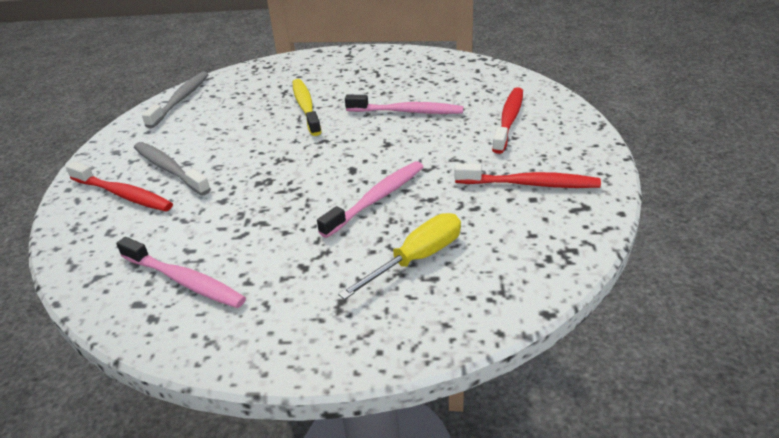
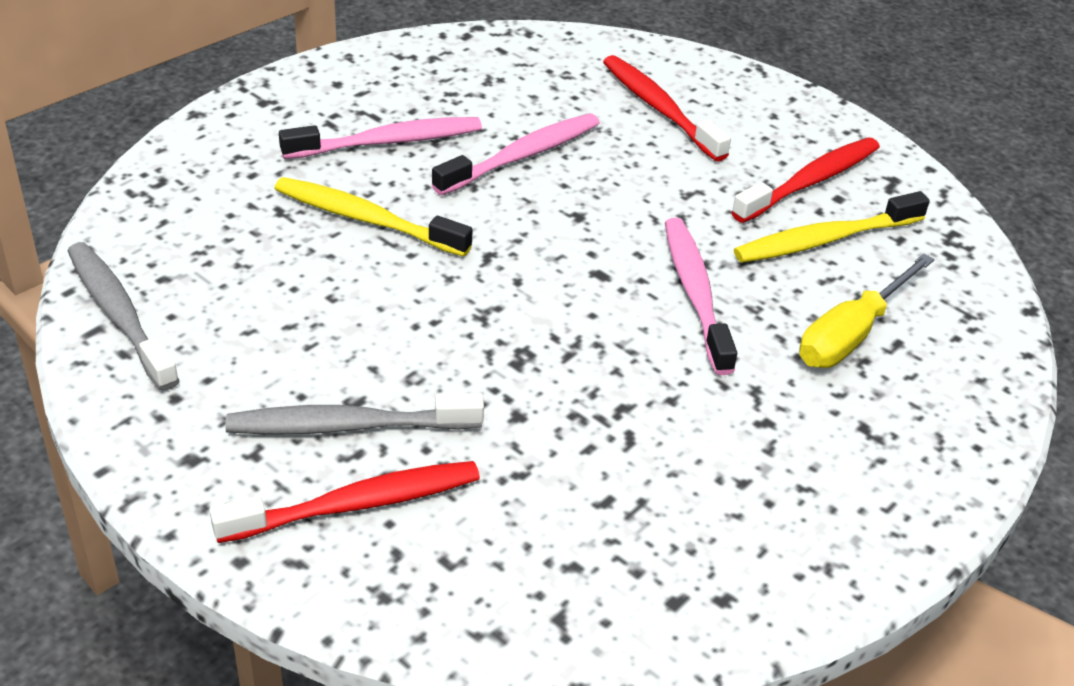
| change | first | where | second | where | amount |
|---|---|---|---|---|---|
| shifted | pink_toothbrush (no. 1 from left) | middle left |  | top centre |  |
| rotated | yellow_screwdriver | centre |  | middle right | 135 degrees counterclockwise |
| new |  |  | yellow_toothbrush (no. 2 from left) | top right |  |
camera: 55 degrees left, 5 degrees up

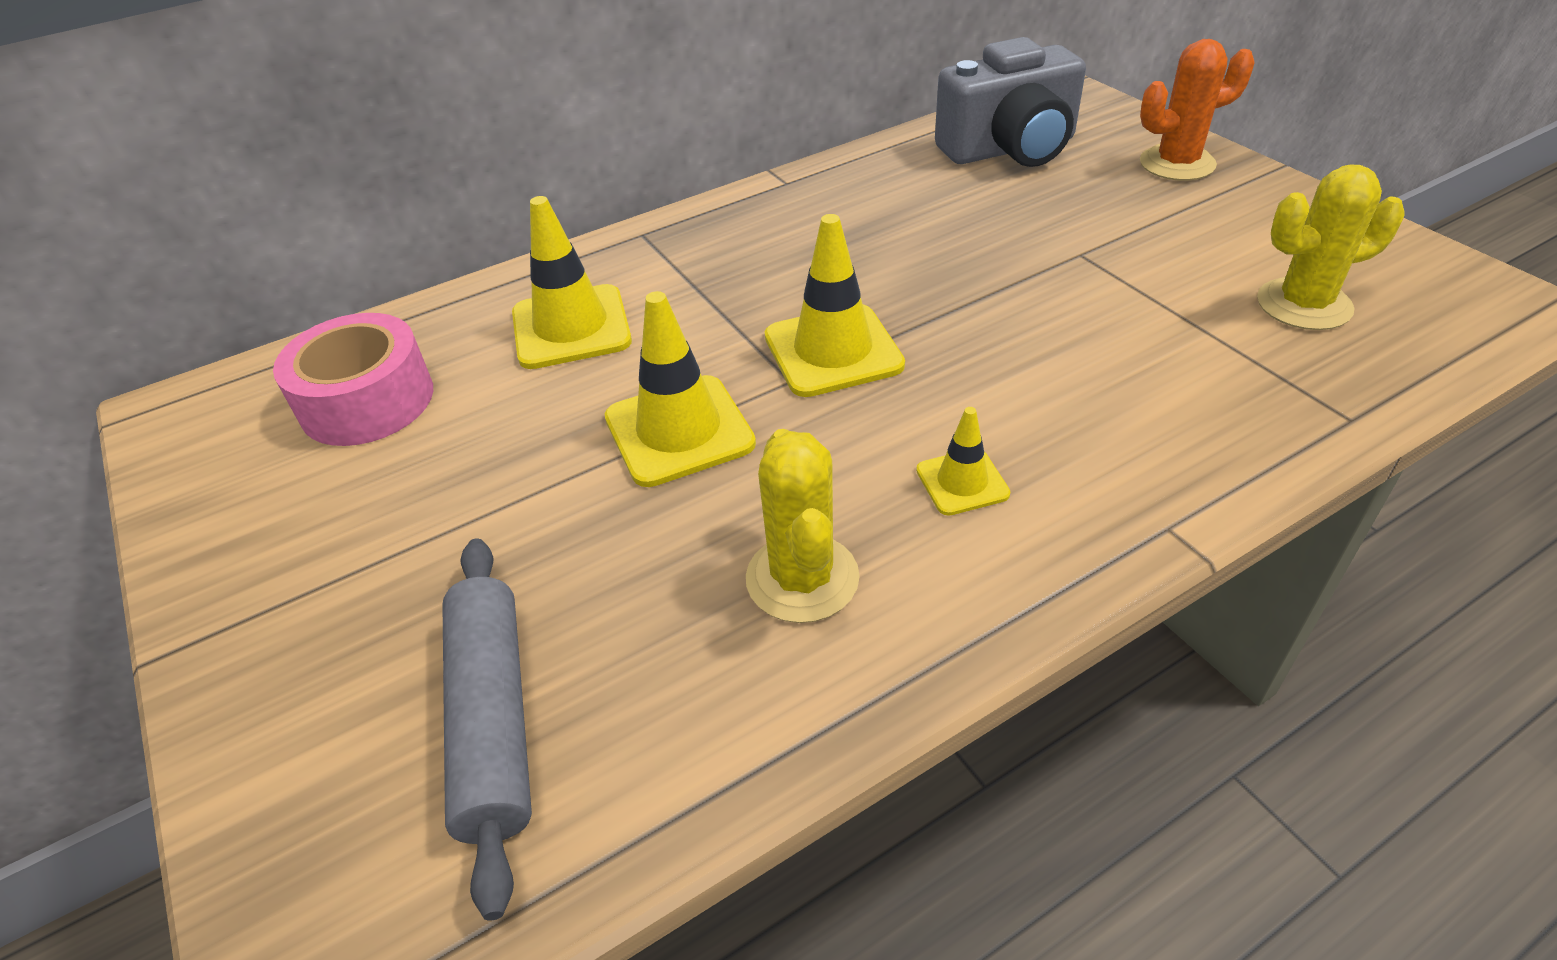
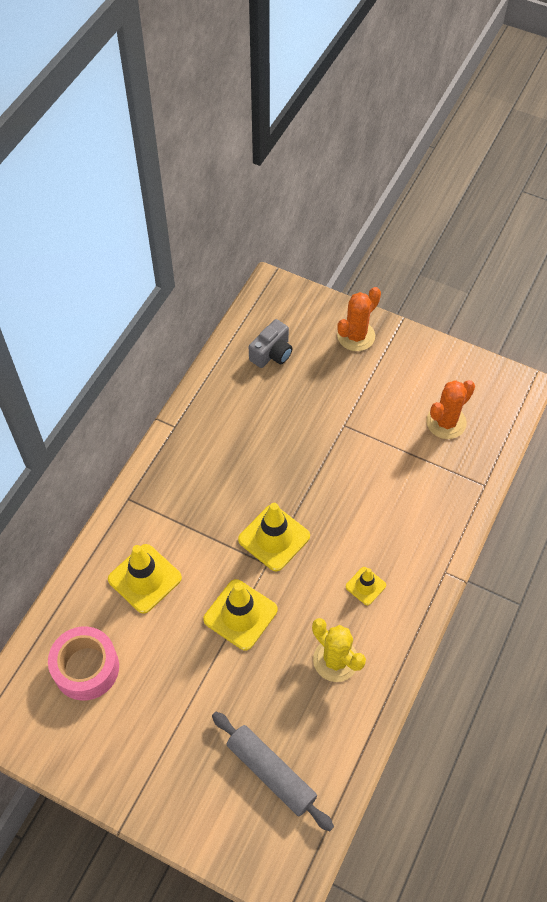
| change | first | where | second | where | amount |
|---|---|---|---|---|---|
| scaled | grey_camera | top centre |  | centre | x0.59 |
| repainted | yellow_cactus (no. 2 from left) | top right | orange_cactus (no. 2 from left) | middle right |  |
camera: 35 degrees left, 15 degrees up

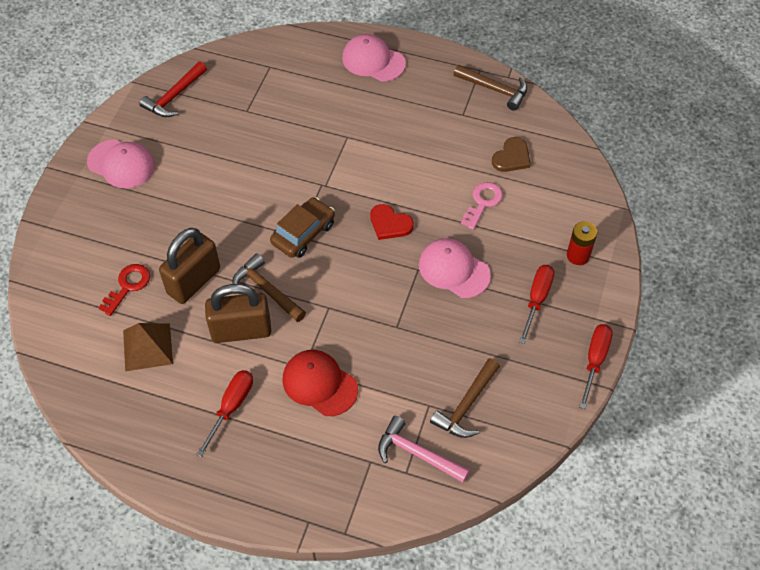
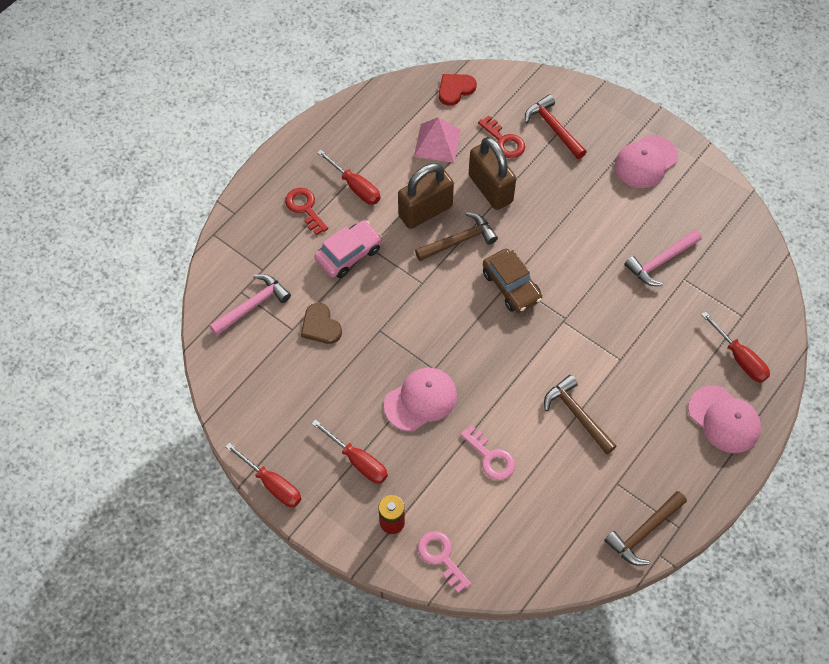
| change | first | where | second | where | amount |
|---|---|---|---|---|---|
| repainted | brown_pyramid | middle left | pink_pyramid | top centre |  |
| shifted | red_hammer | top left |  | top right |  |
| rotated | brown_padlock (no. 2 from left in the first image) | middle left | brown_padlock (no. 1 from left) | top centre | 45 degrees clockwise |
| swapped | red_cap | bottom centre | pink_car | centre |  |
| rotated | pink_cap (no. 2 from left in the first image) | top centre | pink_cap (no. 3 from left) | middle right | 90 degrees clockwise |
| shifted | red_heart | centre |  | top centre |  |
| shifted | brown_hammer (no. 2 from left) | bottom centre |  | middle right |  |
| shifted | brown_heart | top right |  | centre |  |
| new |  |  | red_key (no. 1 from left) | top centre |  |
| new |  |  | pink_key (no. 1 from left) | bottom centre |  |
| new |  |  | pink_hammer (no. 2 from left) | middle right |  |
| new |  |  | red_screwdriver (no. 4 from left) | middle right |  |
camera: 110 degrees right, 5 degrees up

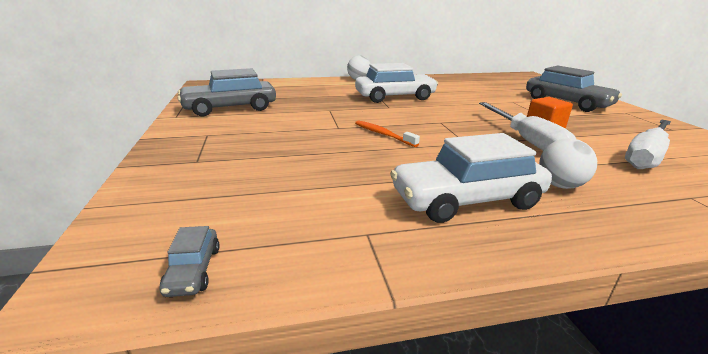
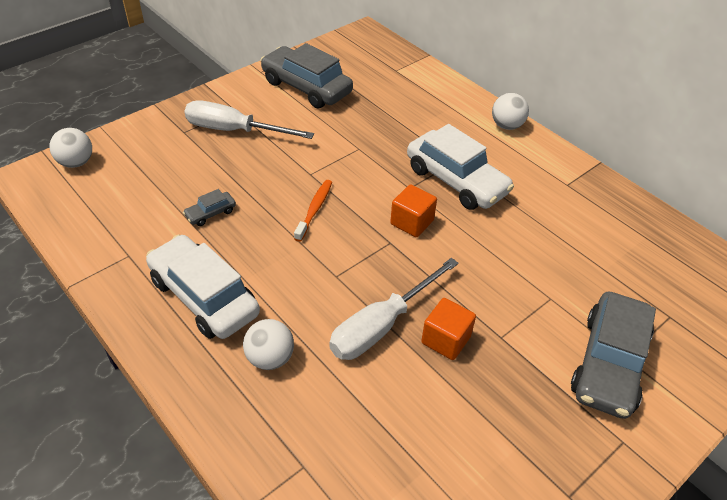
| change | first | where | second | where | amount |
|---|---|---|---|---|---|
| shifted | grey_car (no. 1 from left) | bottom left |  | middle left |  |
| shifted | white_screwdriver (no. 2 from left in the first image) | middle right | white_screwdriver (no. 1 from left) | top centre |  |
| new |  |  | white_ball (no. 1 from left) | top left |  |
| new |  |  | orange_cube (no. 1 from left) | centre |  |
camera: 60 degrees right, 20 degrees up

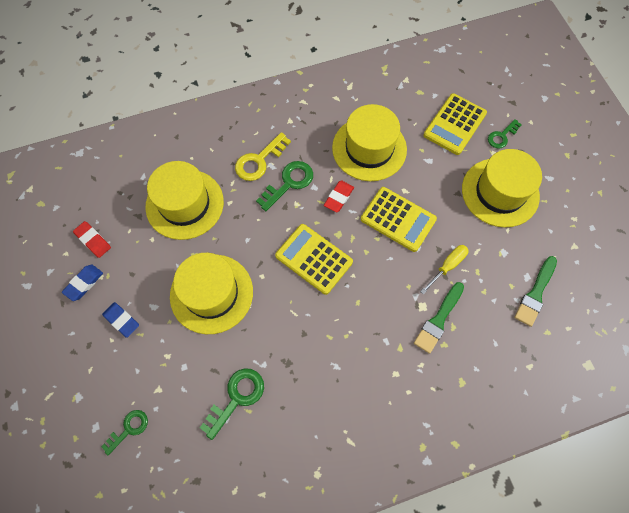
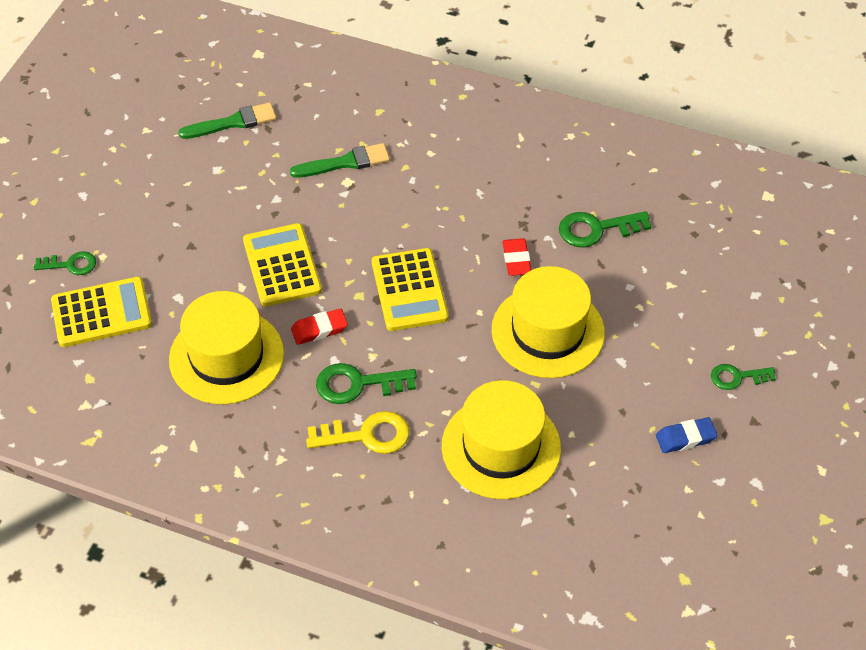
| change | first | where | second | where | amount |
|---|---|---|---|---|---|
| shifted | red_eraser (no. 1 from left in the first image) | middle left | red_eraser (no. 2 from left) | centre |  |
| shifted | green_key (no. 1 from left in the first image) | bottom left | green_key (no. 4 from left) | middle right |  |
| gone | blue_eraser (no. 2 from left) | middle left |  |  |  |
| gone | yellow_screwdriver | middle right |  |  |  |
| gone | yellow_hat (no. 4 from left) | middle right |  |  |  |
camera: 140 degrees left, 15 degrees down

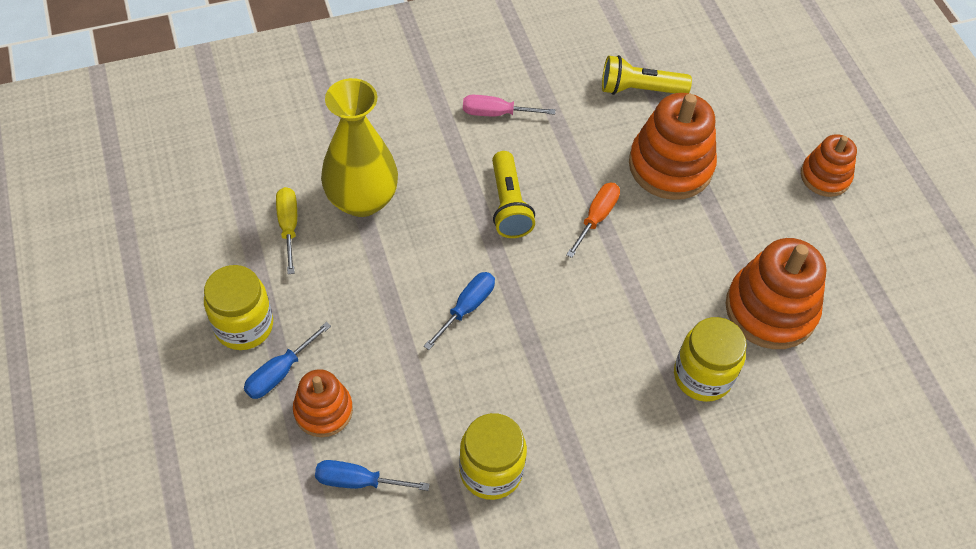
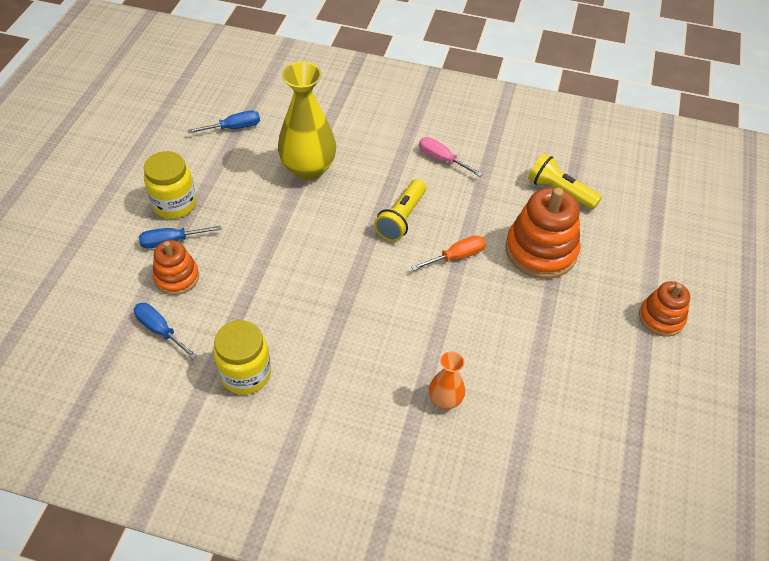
| change | first | where | second | where | amount |
|---|---|---|---|---|---|
| gone | yellow_screwdriver | middle left |  |  |  |
| shifted | blue_screwdriver (no. 3 from left) | centre |  | top left |  |
| swapped | yellow_jar (no. 3 from left) | middle right | orange_vase | bottom centre |  |
| gone | orange_stacking_toy (no. 3 from left) | middle right |  |  |  |
camera: 35 degrees right, 5 degrees down

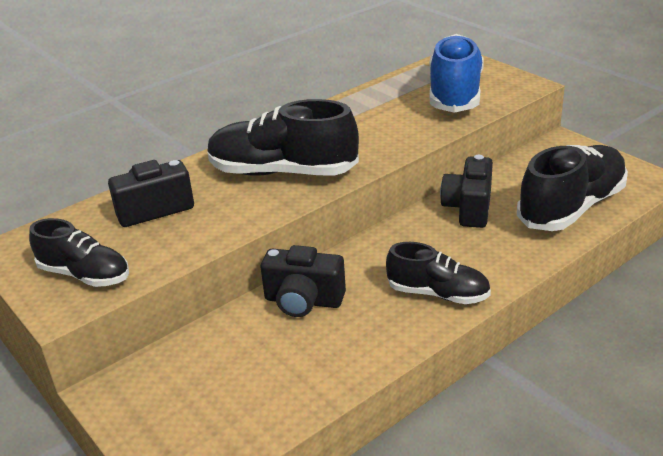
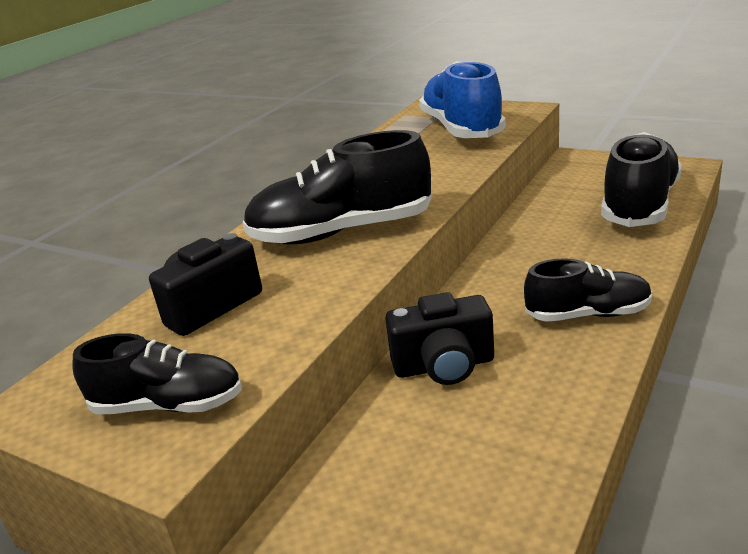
| change | first | where | second | where | amount |
|---|---|---|---|---|---|
| gone | black_camera (no. 3 from left) | middle right |  |  |  |
camera: 20 degrees left, 5 degrees down

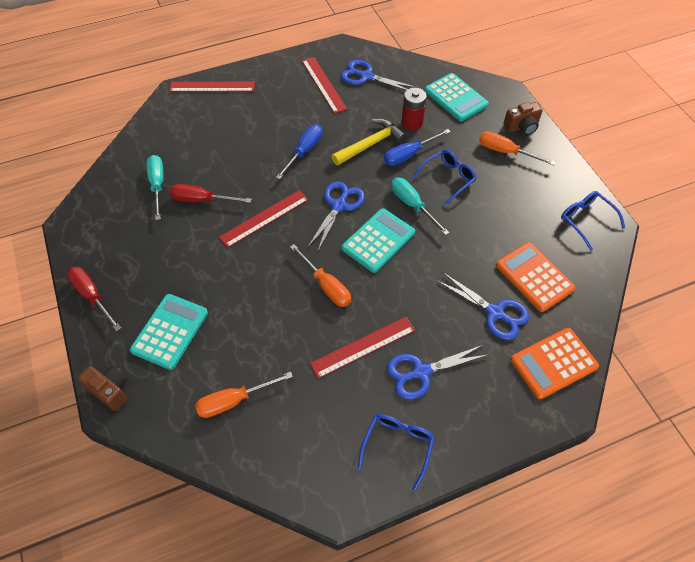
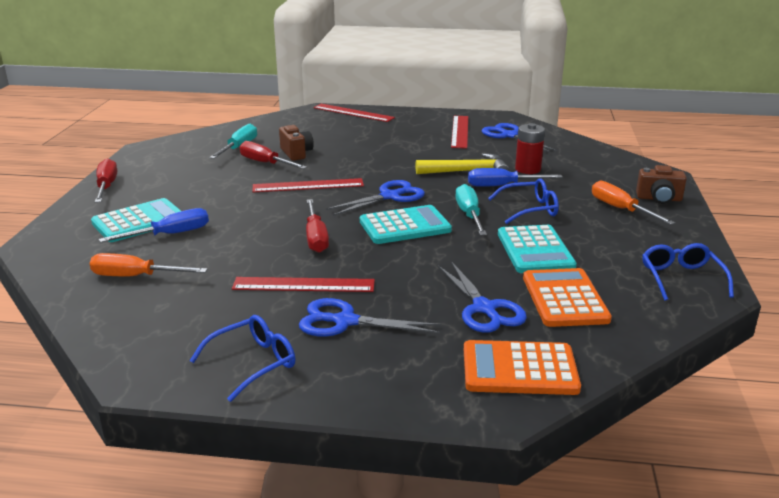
| change | first | where | second | where | amount |
|---|---|---|---|---|---|
| shifted | brown_camera (no. 1 from left) | bottom left |  | top centre |  |
| shifted | blue_screwdriver (no. 1 from left) | top centre |  | middle left |  |
| repainted | orange_screwdriver (no. 2 from left) | centre | red_screwdriver (no. 3 from left) | centre |  |
| shifted | turquoise_calculator (no. 3 from left) | top centre |  | middle right |  |
camera: 30 degrees right, 30 degrees down

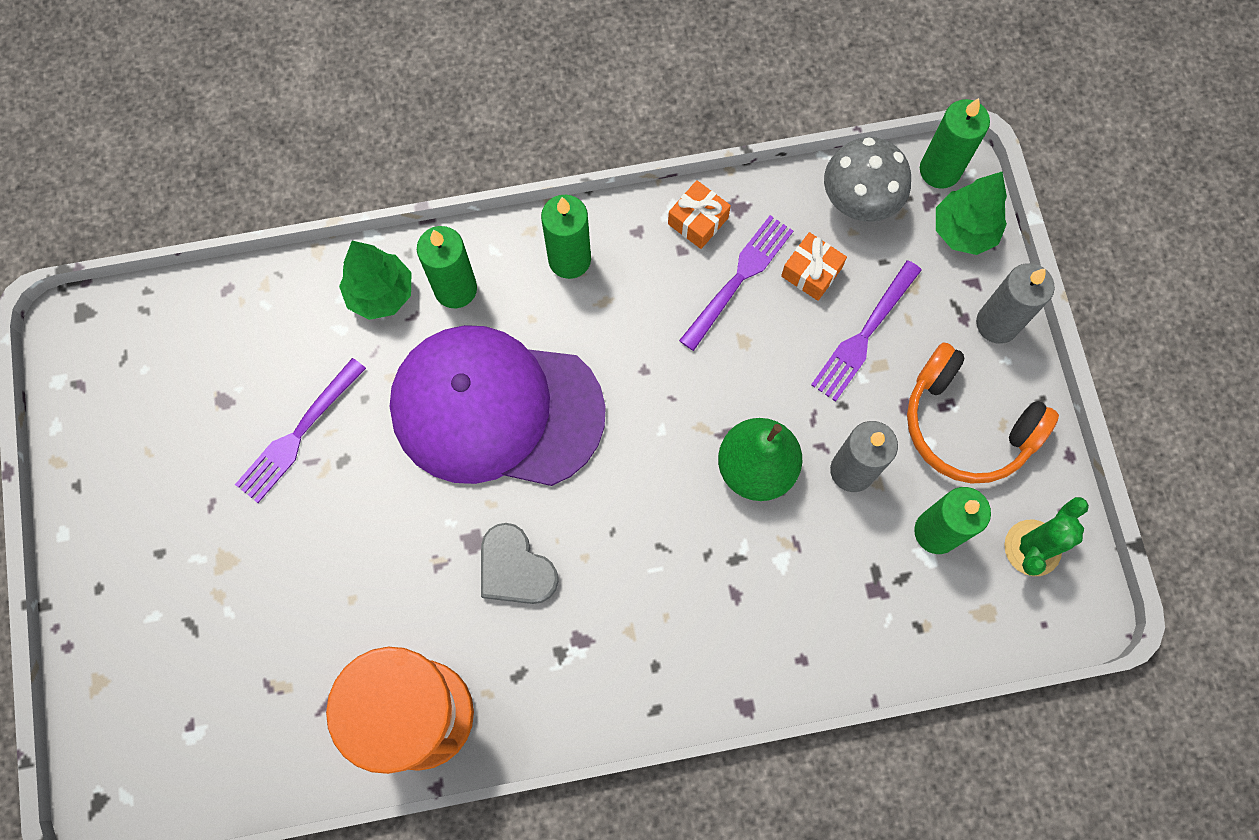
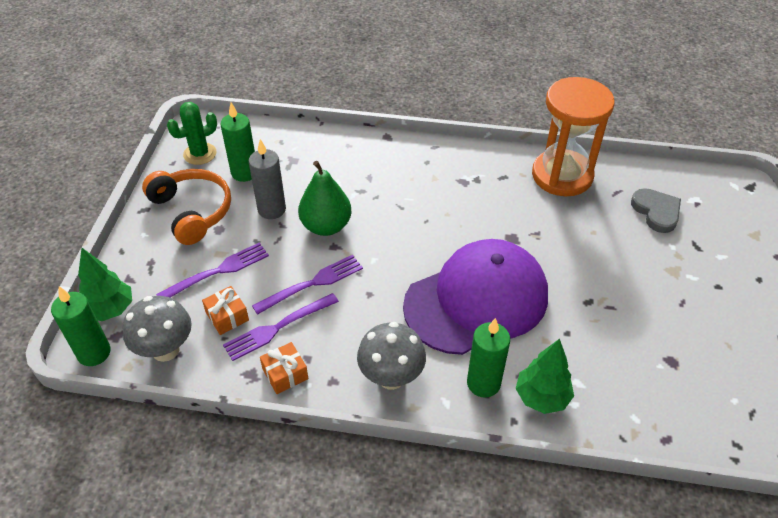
| change | first | where | second | where | amount |
|---|---|---|---|---|---|
| shifted | purple_fork (no. 1 from left in the first image) | middle left | purple_fork (no. 3 from left) | centre |  |
| rotated | purple_cap | centre |  | centre | 60 degrees counterclockwise |
| shifted | grey_heart | bottom centre |  | middle right |  |
| swapped | green_candle (no. 2 from left) | top centre | grey_mushroom (no. 2 from left) | bottom centre |  |
| gone | grey_candle (no. 2 from left) | middle right |  |  |  |
camera: 160 degrees left, 25 degrees down

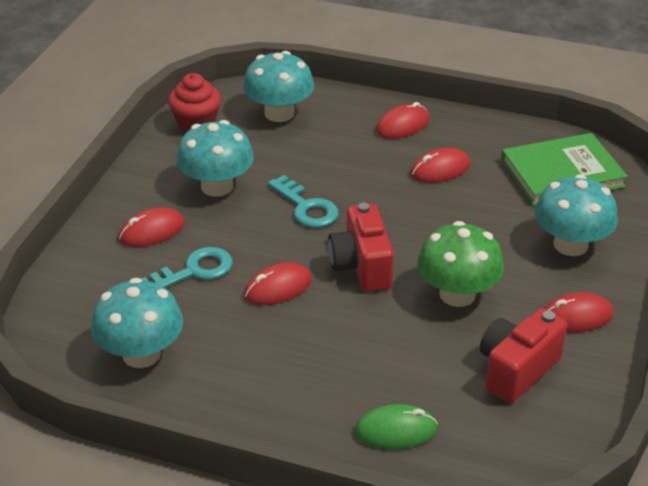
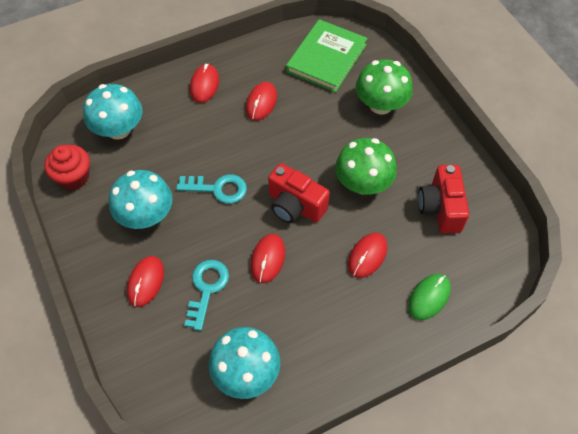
| change | first | where | second | where | amount |
|---|---|---|---|---|---|
| repainted | turquoise_mushroom (no. 4 from left) | middle right | green_mushroom (no. 2 from left) | top centre |  |
| shifted | red_mouse (no. 5 from left) | middle right |  | centre |  |
camera: 45 degrees left, 20 degrees up

